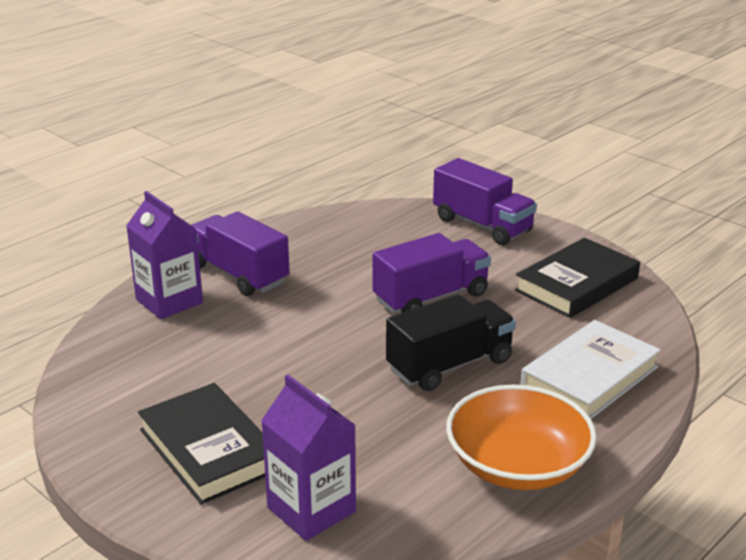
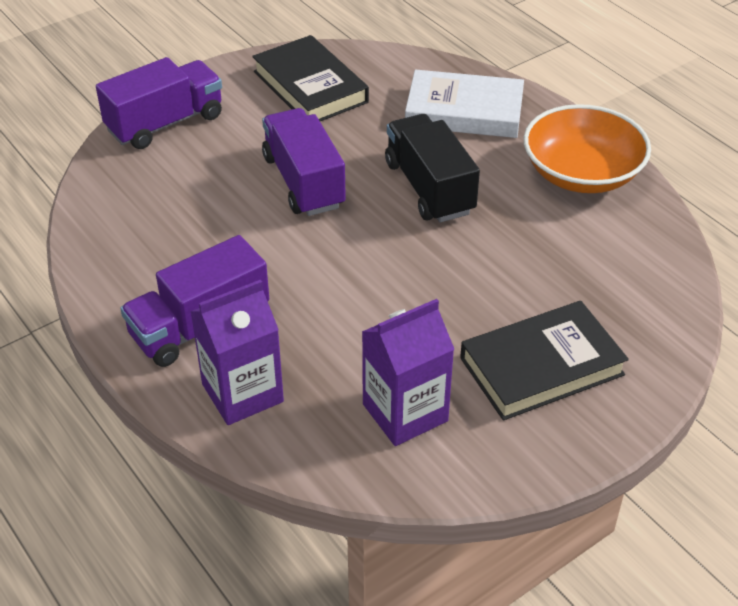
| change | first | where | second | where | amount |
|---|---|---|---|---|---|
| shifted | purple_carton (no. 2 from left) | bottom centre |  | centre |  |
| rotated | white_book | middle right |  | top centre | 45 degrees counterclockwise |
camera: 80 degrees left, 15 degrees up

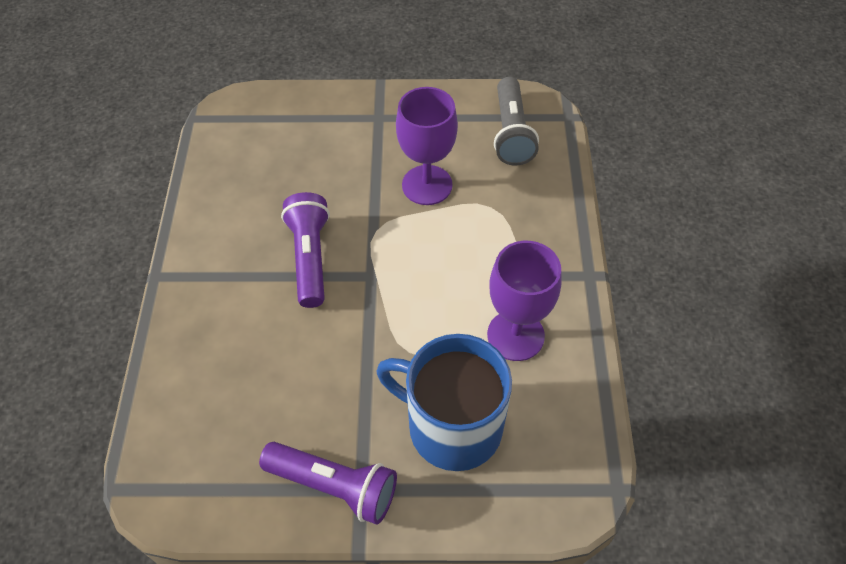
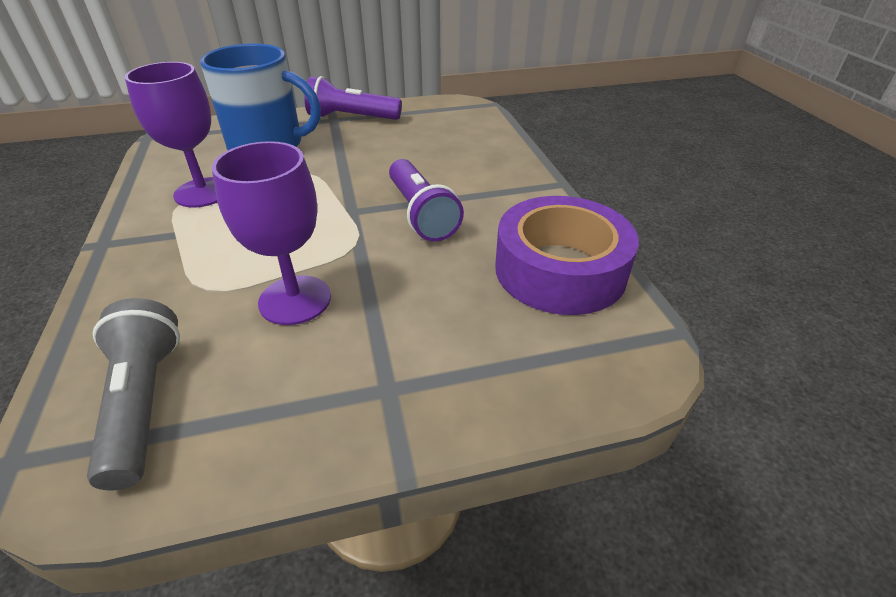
| change | first | where | second | where | amount |
|---|---|---|---|---|---|
| new |  |  | purple_tape | centre |  |
camera: 165 degrees right, 15 degrees down

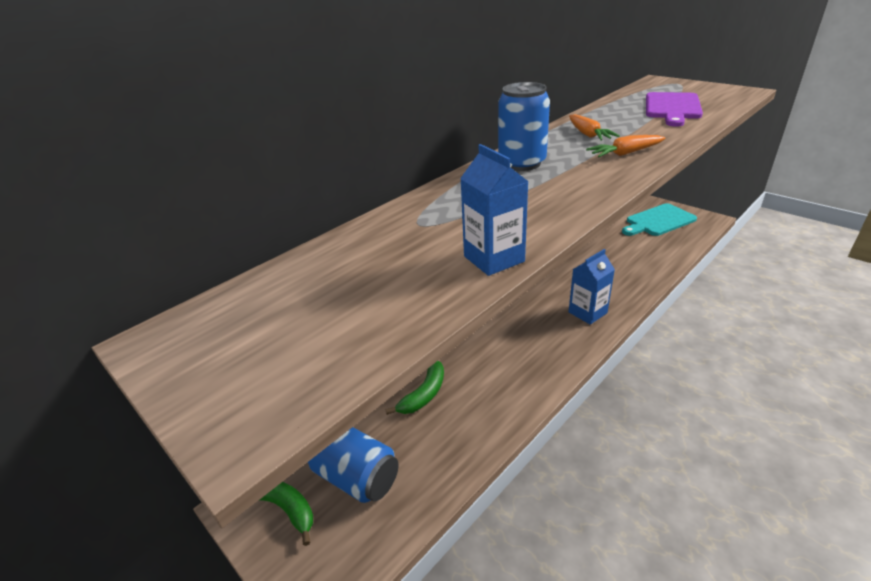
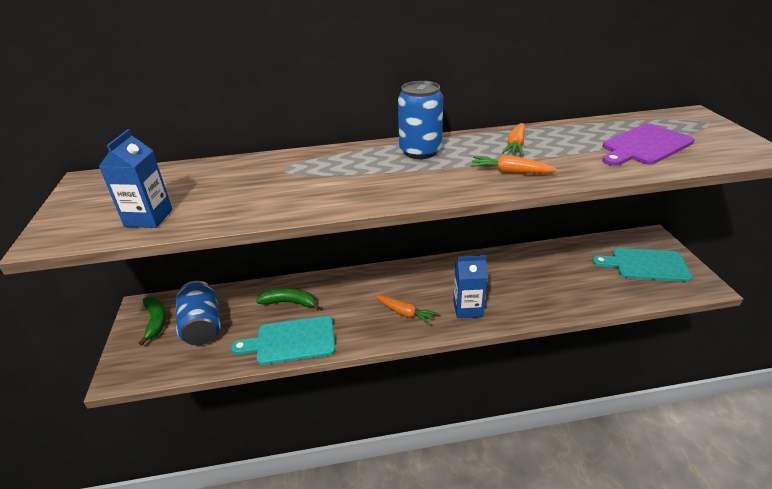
| change | first | where | second | where | amount |
|---|---|---|---|---|---|
| rotated | green_banana (no. 2 from left) | bottom centre |  | centre | 150 degrees counterclockwise |
| shifted | blue_carton (no. 1 from left) | centre |  | middle left |  |
| new |  |  | turquoise_cutting_board (no. 1 from left) | bottom centre |  |
| new |  |  | orange_carrot (no. 1 from left) | centre |  |
camera: 35 degrees right, 0 degrees up

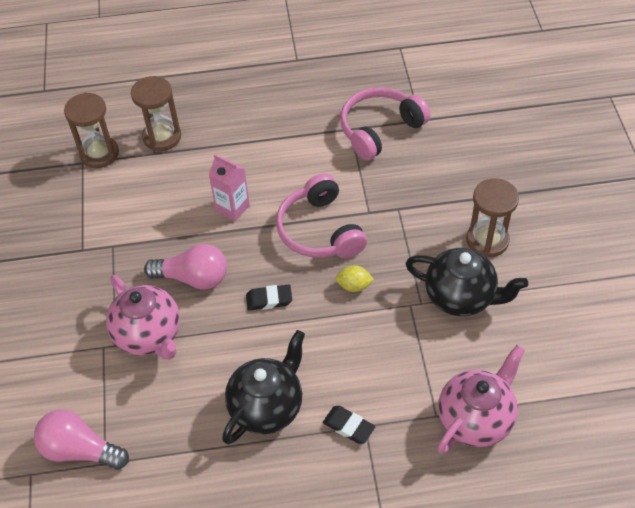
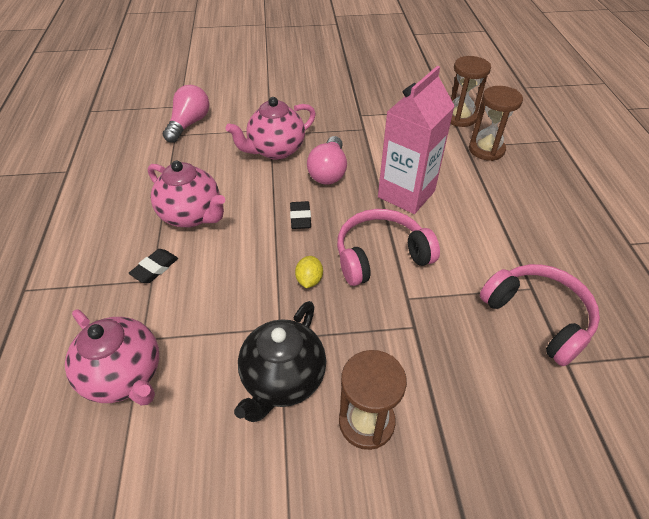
| change | first | where | second | where | amount |
|---|---|---|---|---|---|
| scaled | pink_carton | centre |  | top centre | x1.81 |
| repainted | black_teapot (no. 1 from left) | bottom centre | pink_teapot (no. 2 from left) | middle left |  |
camera: 90 degrees right, 5 degrees down

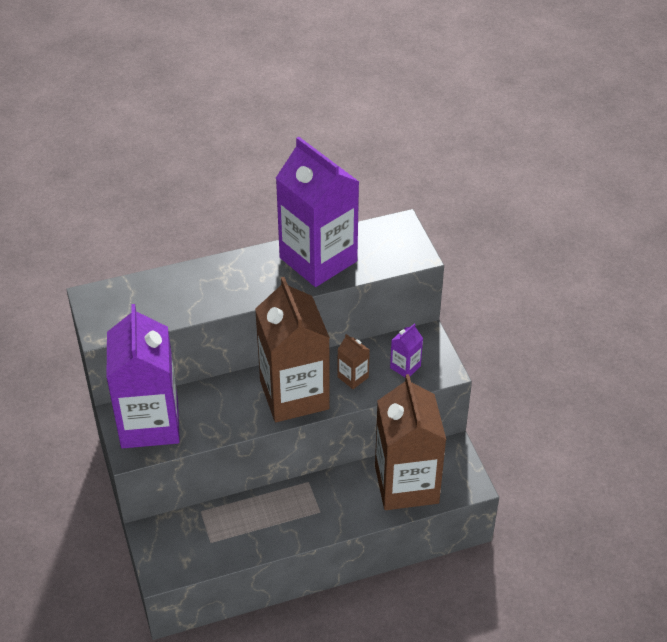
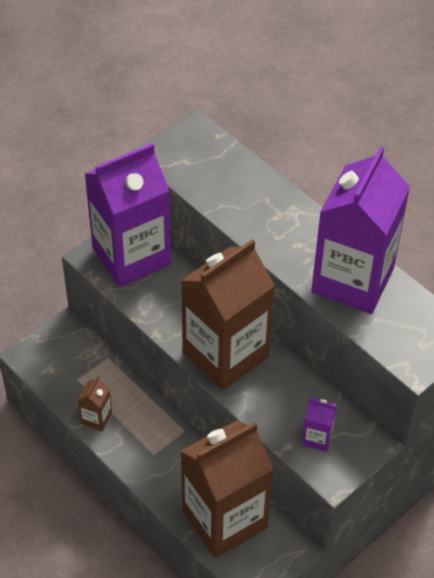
| change | first | where | second | where | amount |
|---|---|---|---|---|---|
| shifted | brown_carton (no. 2 from left in the first image) | centre | brown_carton (no. 1 from left) | bottom left |  |
camera: 65 degrees right, 5 degrees up

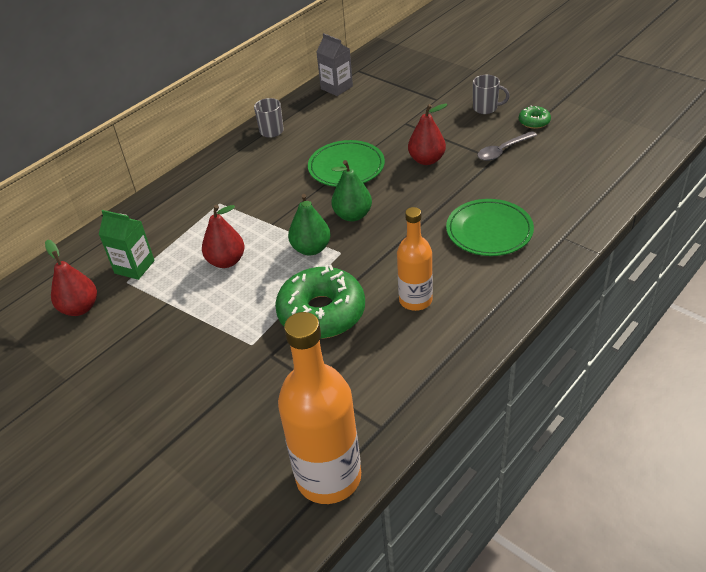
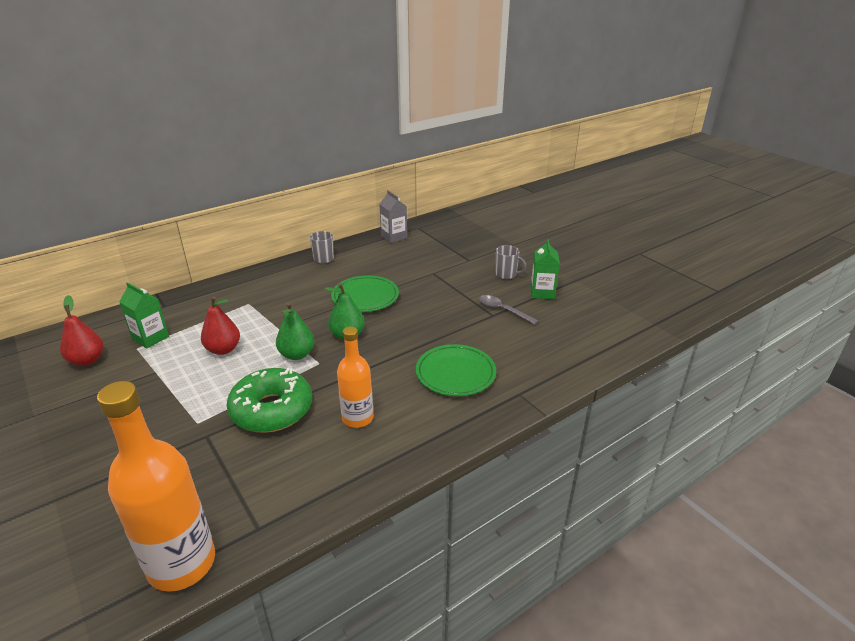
| change | first | where | second | where | amount |
|---|---|---|---|---|---|
| gone | red_pear (no. 3 from left) | top centre |  |  |  |
| rotated | grey_spoon | top right |  | centre | 60 degrees clockwise |
| swapped | green_donut (no. 2 from left) | top right | green_carton (no. 2 from left) | centre |  |
camera: 10 degrees right, 10 degrees down

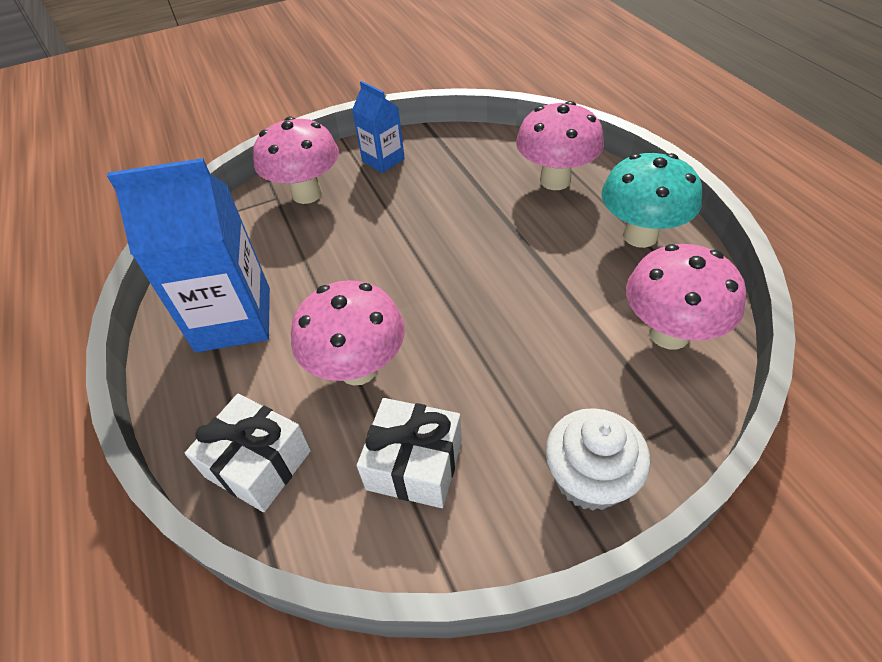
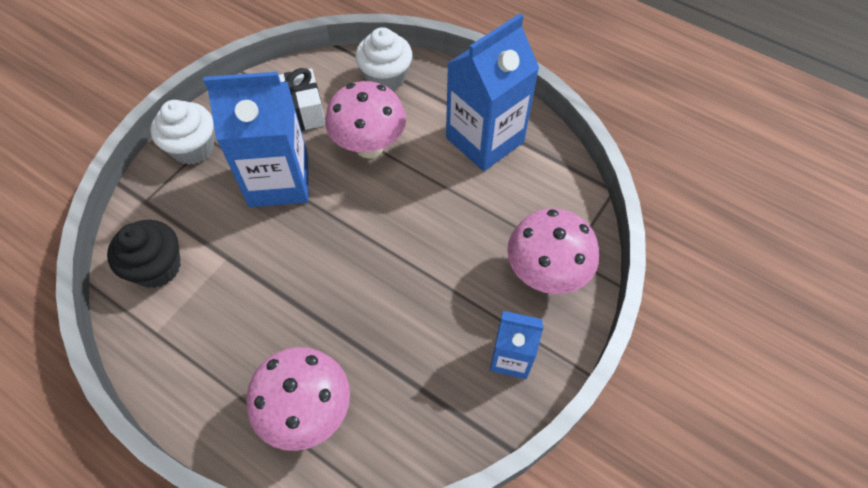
| change | first | where | second | where | amount |
|---|---|---|---|---|---|
| swapped | white_gift (no. 1 from left) | bottom left | white_cupcake (no. 2 from left) | top centre |  |
| gone | turquoise_mushroom | top right |  |  |  |
| swapped | pink_mushroom (no. 4 from left) | middle right | black_cupcake | middle left |  |
| new |  |  | blue_carton (no. 1 from left) | top left |  |
camera: 145 degrees right, 10 degrees up

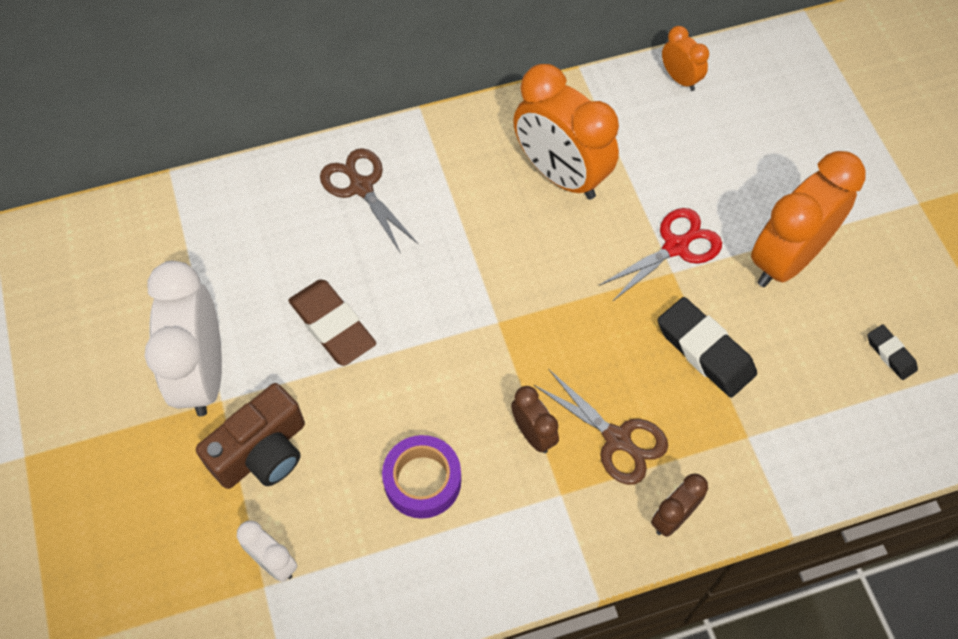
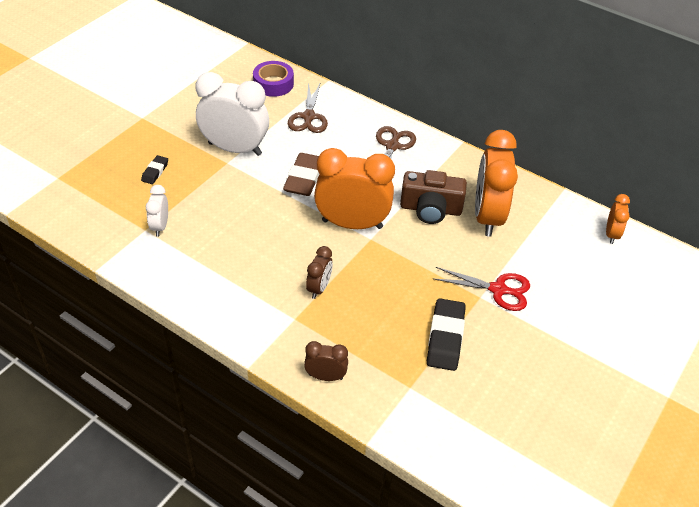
| change | first | where | second | where | amount |
|---|---|---|---|---|---|
| rotated | white_clock (no. 1 from left in the first image) | middle left | white_clock (no. 2 from left) | top left | 60 degrees clockwise |
| shifted | brown_camera | bottom left |  | centre |  |
| shifted | purple_tape | bottom centre |  | top centre |  |
| shifted | brown_scissors (no. 2 from left in the first image) | bottom centre | brown_scissors (no. 1 from left) | top centre |  |
| shifted | orange_clock (no. 3 from left in the first image) | middle right | orange_clock (no. 1 from left) | centre |  |
| shifted | black_eraser (no. 2 from left in the first image) | middle right | black_eraser (no. 1 from left) | middle left |  |
camera: 50 degrees right, 15 degrees down

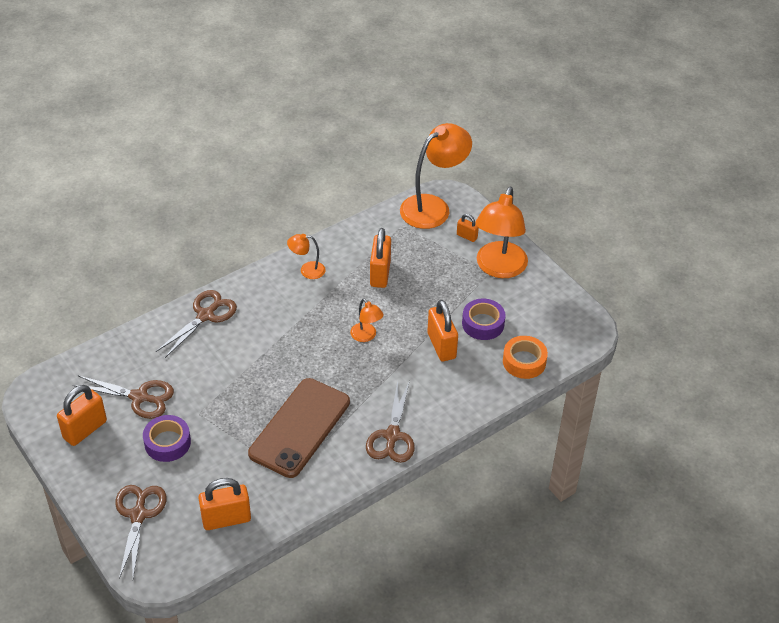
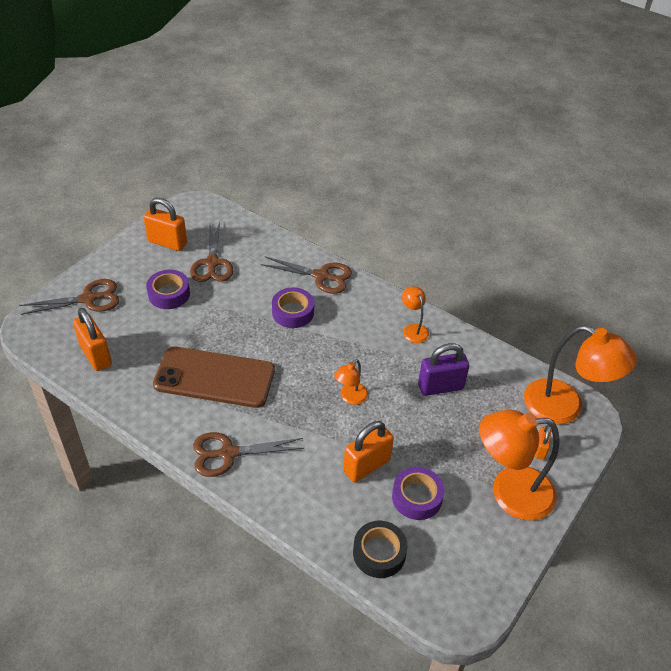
| change | first | where | second | where | amount |
|---|---|---|---|---|---|
| repainted | orange_padlock (no. 3 from left) | centre | purple_padlock | centre |  |
| repainted | orange_tape | middle right | black_tape | bottom centre |  |
| new |  |  | purple_tape (no. 2 from left) | centre |  |
camera: 70 degrees right, 0 degrees up

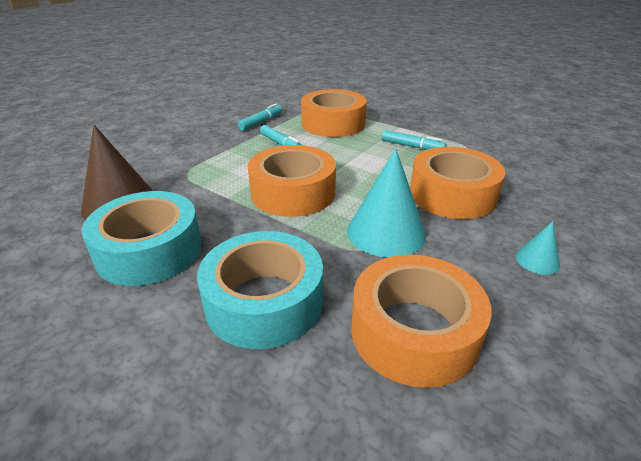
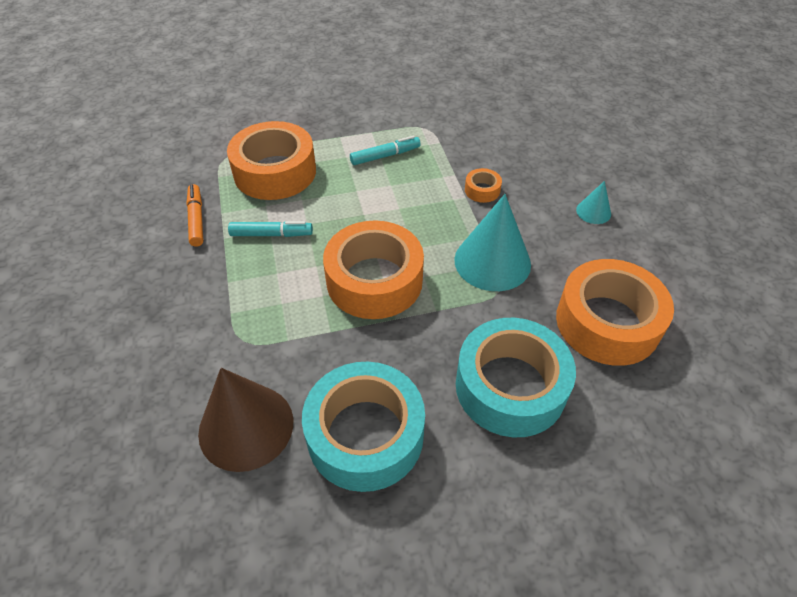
| change | first | where | second | where | amount |
|---|---|---|---|---|---|
| repainted | turquoise_marker (no. 1 from left) | top centre | orange_marker | middle left |  |
| scaled | orange_tape (no. 4 from left in the first image) | middle right | orange_tape (no. 3 from left) | top centre | x0.42 |
camera: 50 degrees left, 15 degrees up

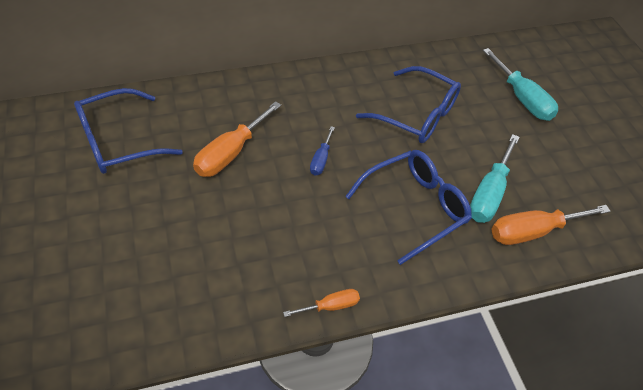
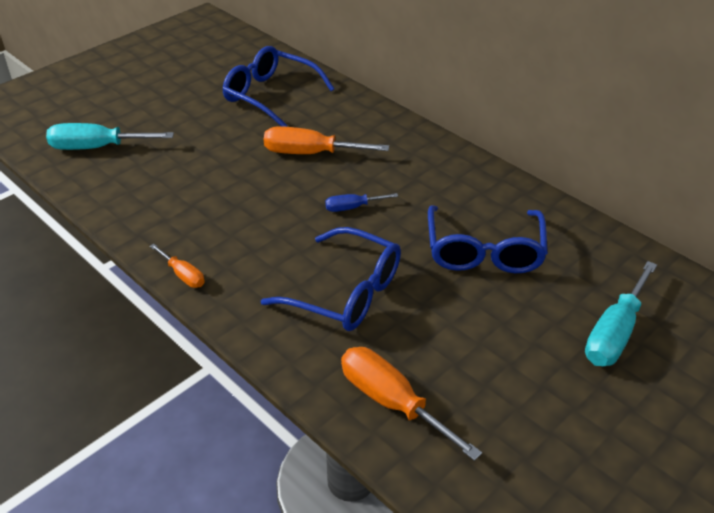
| change | first | where | second | where | amount |
|---|---|---|---|---|---|
| shifted | turquoise_screwdriver (no. 1 from left) | middle right |  | top left |  |
camera: 65 degrees right, 10 degrees down

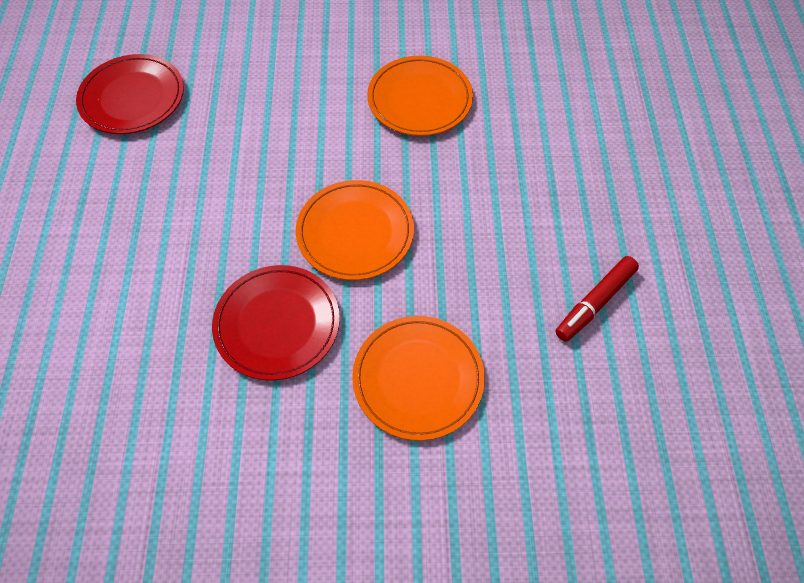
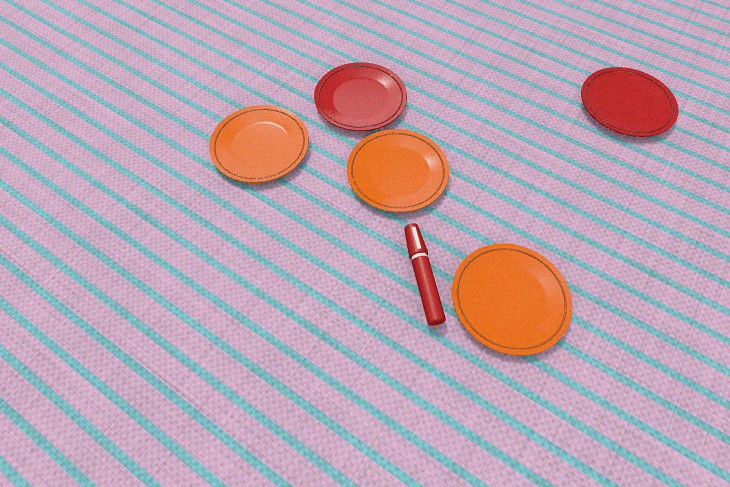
| change | first | where | second | where | amount |
|---|---|---|---|---|---|
| shifted | red_marker | middle right |  | centre |  |
camera: 125 degrees right, 0 degrees up

